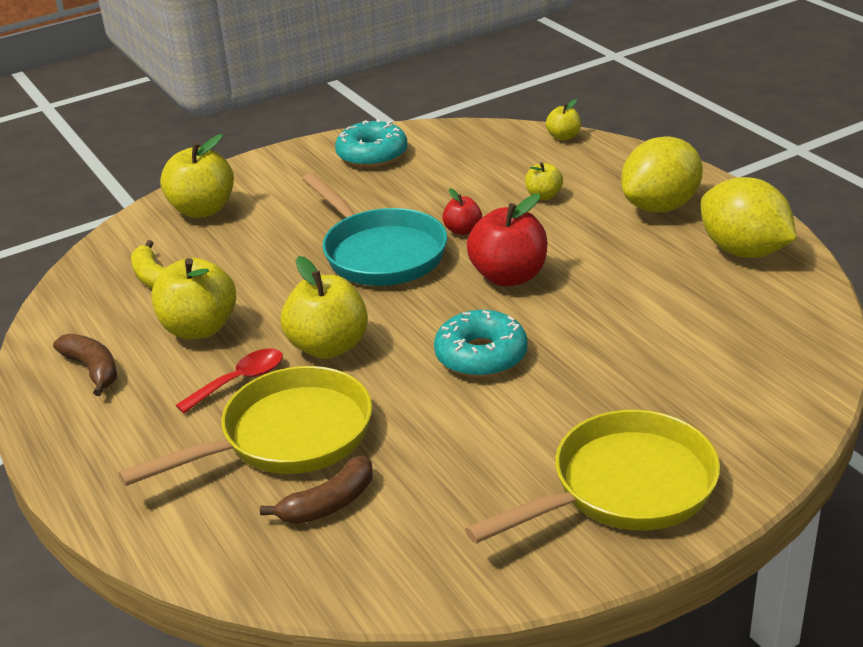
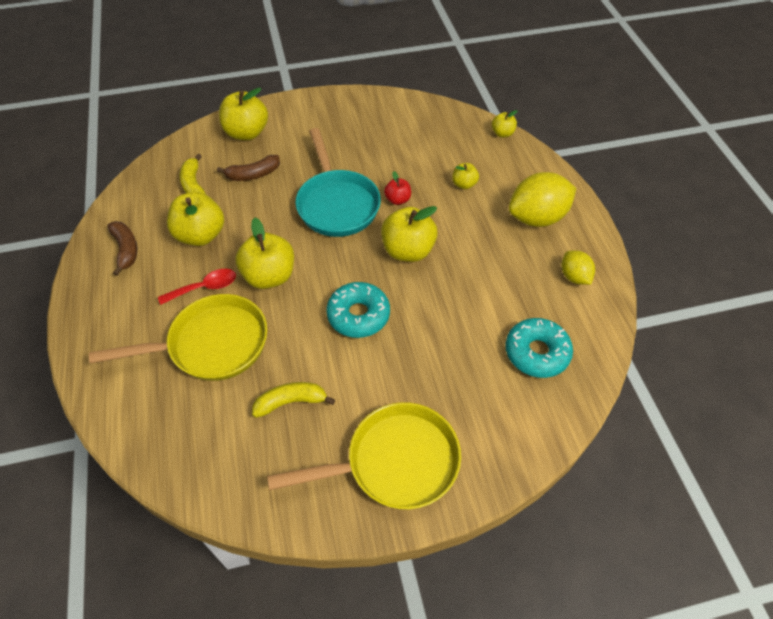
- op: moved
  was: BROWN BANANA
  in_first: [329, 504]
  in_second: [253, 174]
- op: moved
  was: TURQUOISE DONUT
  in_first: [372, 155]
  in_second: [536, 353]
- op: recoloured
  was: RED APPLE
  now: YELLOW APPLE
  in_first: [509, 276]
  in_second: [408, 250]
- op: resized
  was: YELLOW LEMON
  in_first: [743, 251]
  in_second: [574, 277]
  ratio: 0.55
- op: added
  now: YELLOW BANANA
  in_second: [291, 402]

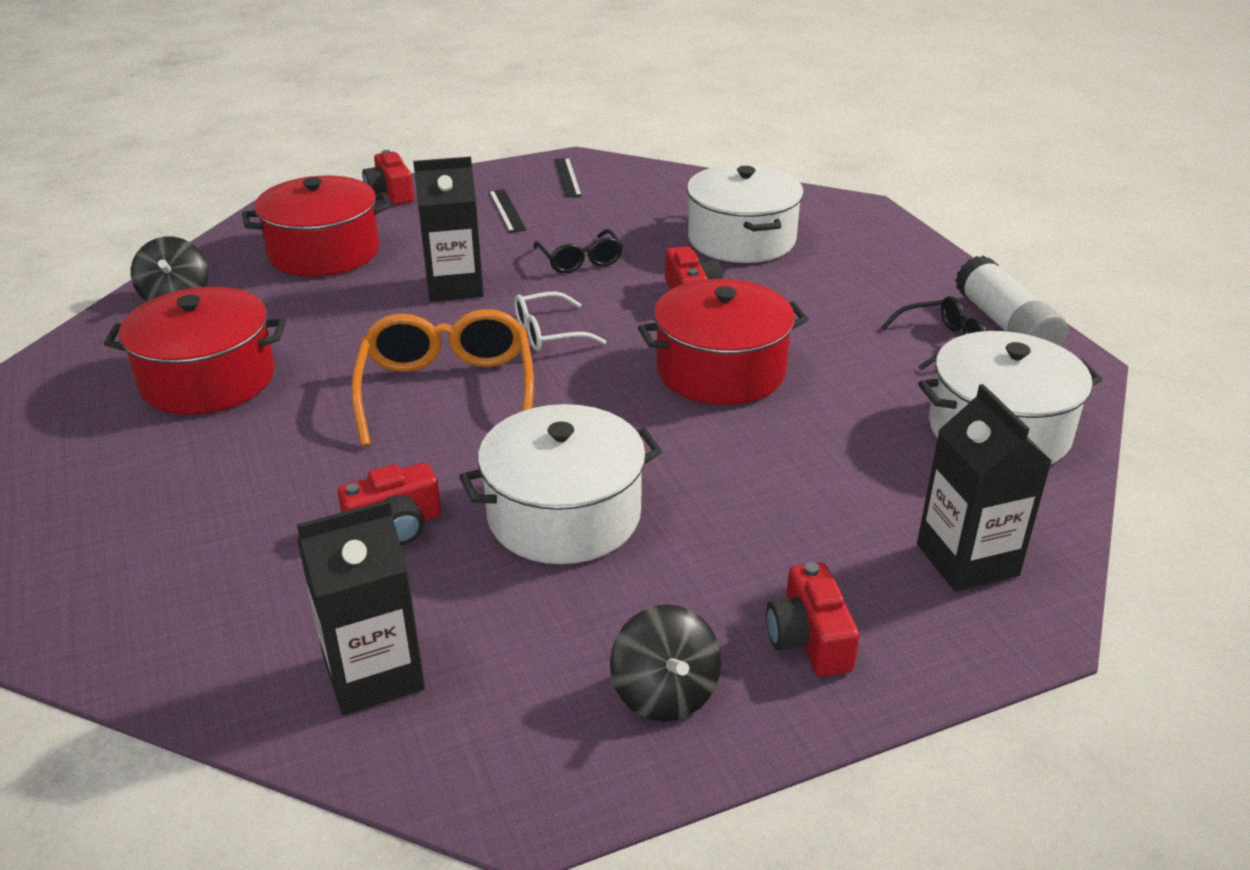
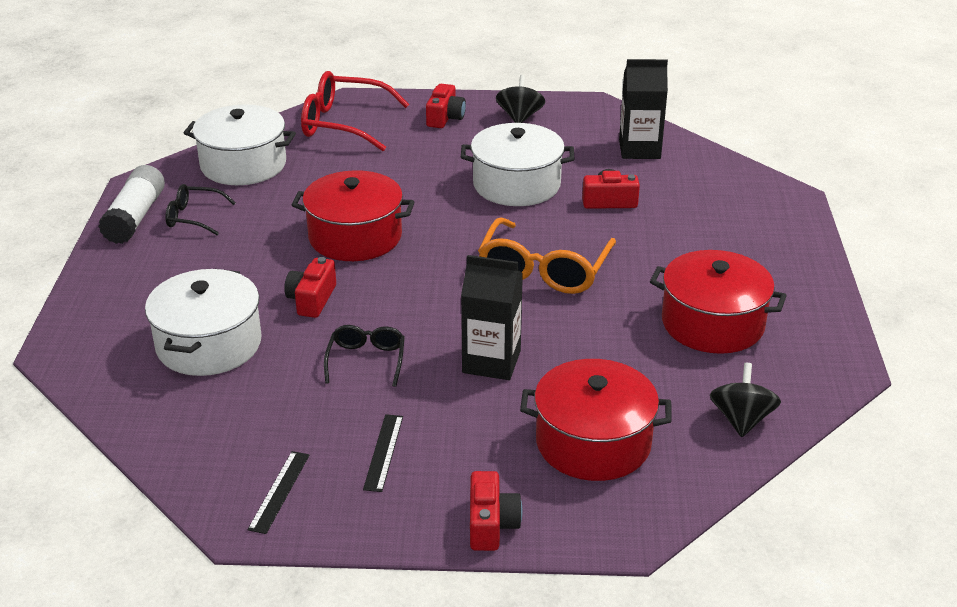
- op: removed
  was: WHITE GLASSES
  in_first: [548, 333]
- op: replaced
  was: BLACK CARTON
  now: RED GLASSES
  in_first: [967, 560]
  in_second: [343, 124]

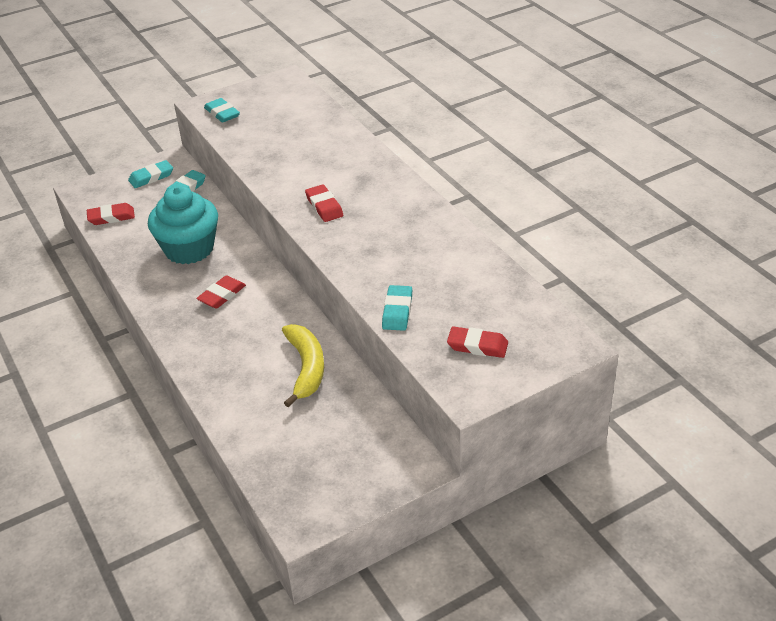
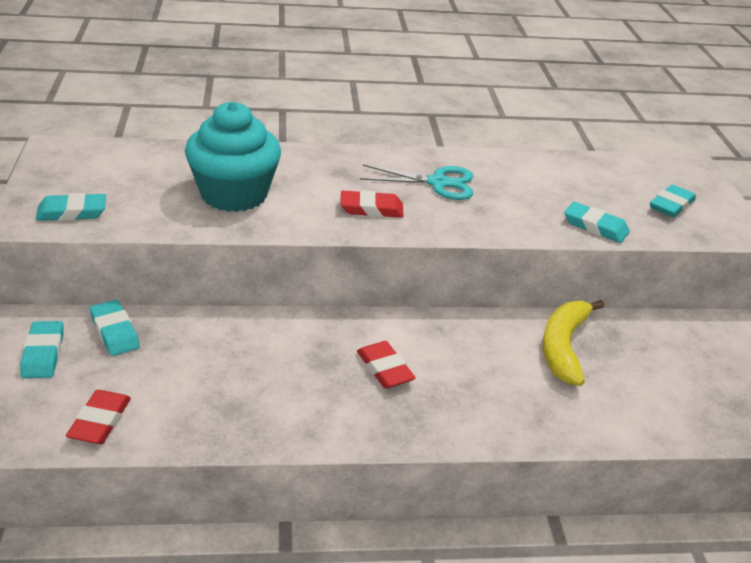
- op: moved
  was: TURQUOISE CUPCAKE
  in_first: [189, 249]
  in_second: [234, 194]
- op: turned
  was: YELLOW BANANA
  in_first: [306, 368]
  in_second: [564, 347]
  clockwise: -90
- op: recoloured
  was: RED ERASER
  now: TURQUOISE ERASER
  in_first: [477, 346]
  in_second: [671, 205]
- op: added
  now: TURQUOISE SCISSORS
  in_second: [438, 183]

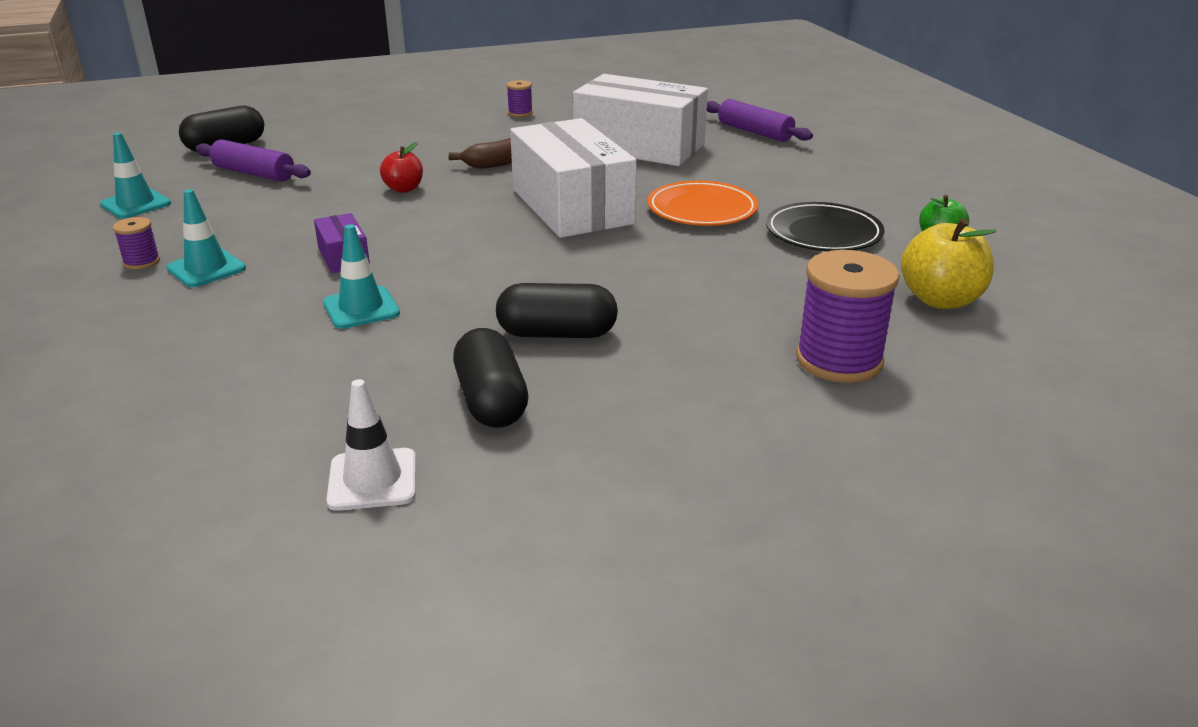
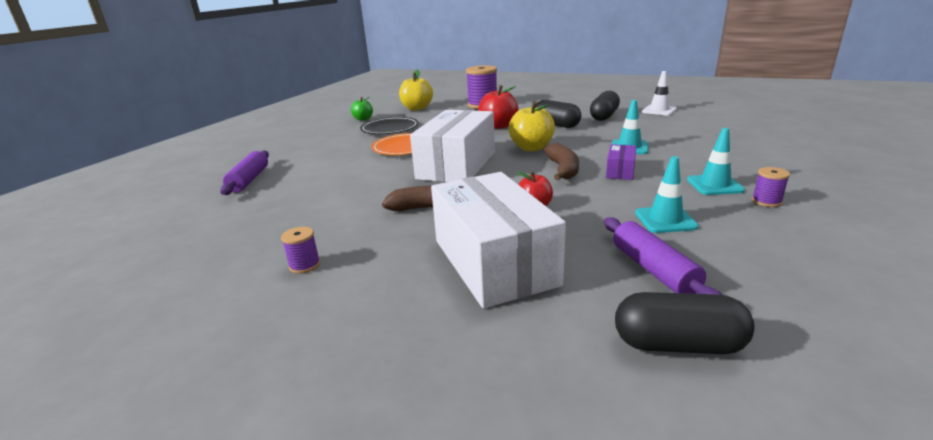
- op: moved
  was: TURQUOISE TRAFFIC CONE
  in_first: [135, 204]
  in_second: [665, 220]
- op: moved
  was: WHITE BOX
  in_first: [639, 146]
  in_second: [494, 262]
- op: added
  now: RED APPLE
  in_second: [499, 126]
- op: added
  now: YELLOW APPLE
  in_second: [531, 148]
- op: added
  now: BROWN BANANA
  in_second: [563, 169]

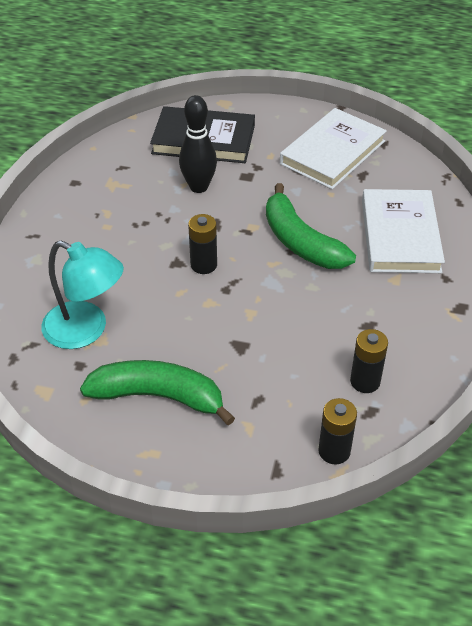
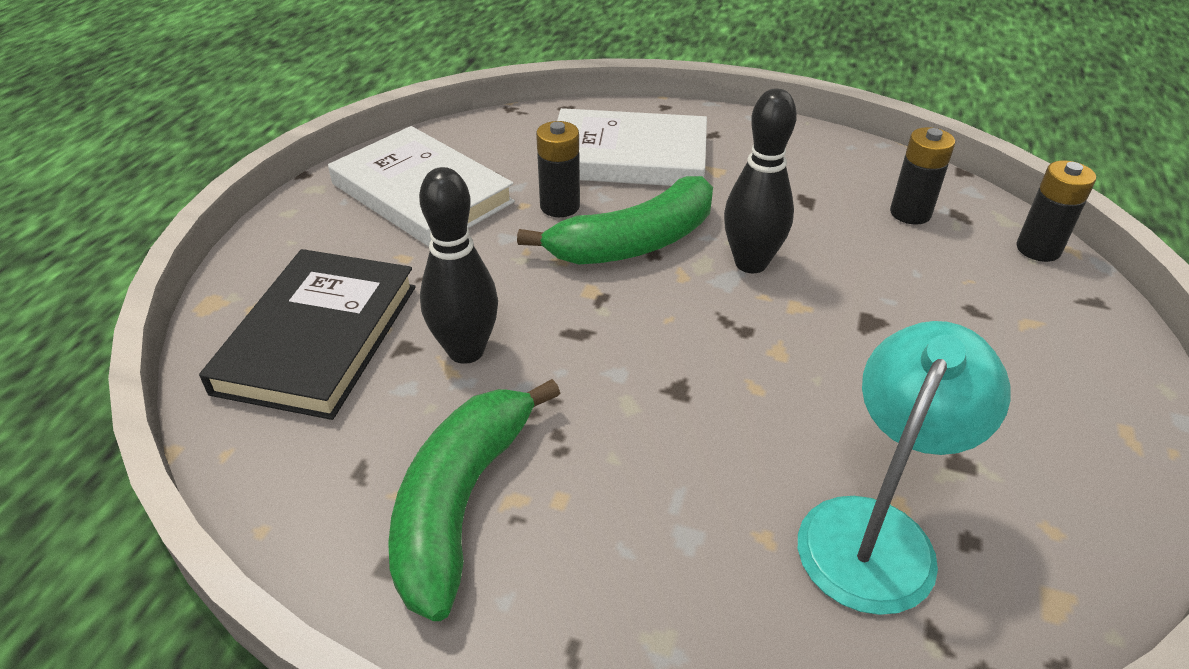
- op: moved
  was: GREEN BANANA
  in_first: [158, 396]
  in_second: [461, 503]
- op: moved
  was: BLACK BATTERY
  in_first: [203, 265]
  in_second: [560, 206]
- op: added
  now: BLACK BOWLING PIN
  in_second: [751, 263]

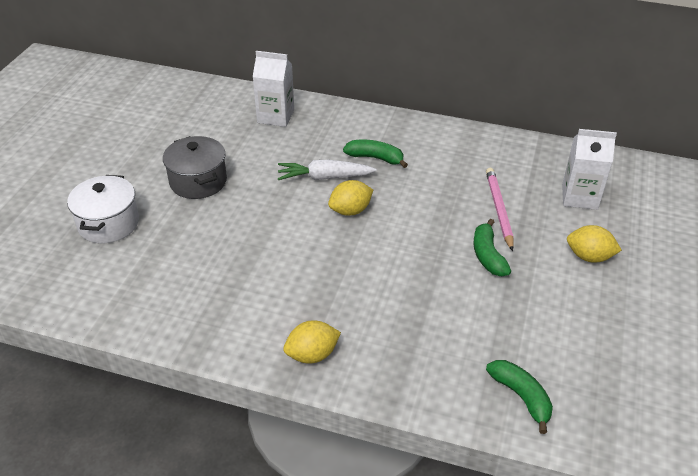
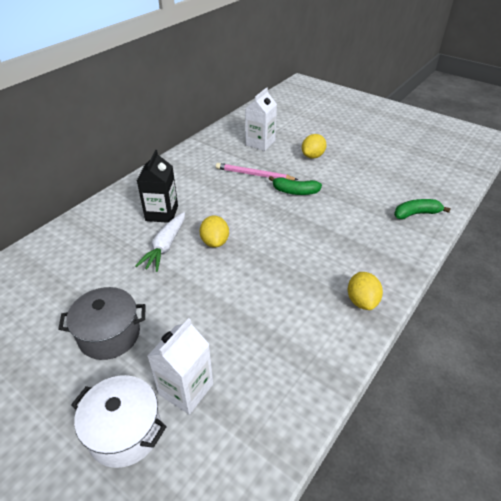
- op: moved
  was: WHITE CARTON
  in_first: [275, 116]
  in_second: [186, 389]
- op: replaced
  was: GREEN BANANA
  now: BLACK CARTON
  in_first: [375, 158]
  in_second: [162, 213]

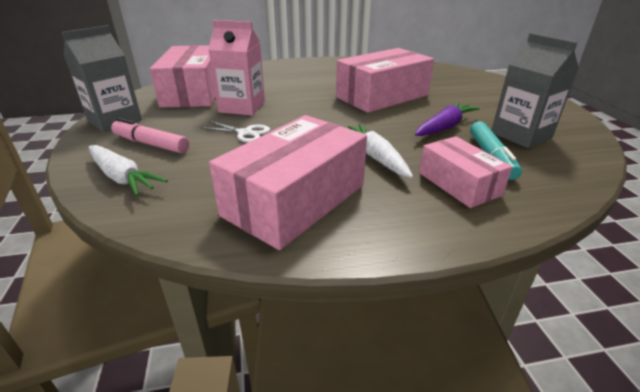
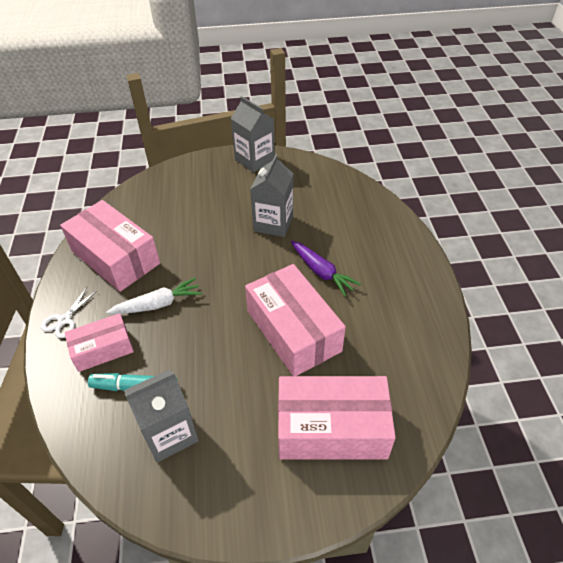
- op: removed
  was: WHITE CARROT
  in_first: [122, 177]
- op: removed
  was: PINK MARKER
  in_first: [151, 144]
- op: moved
  was: PINK BOX
  in_first: [194, 92]
  in_second: [331, 428]
- op: moved
  was: WHITE SCISSORS
  in_first: [245, 133]
  in_second: [64, 320]
- op: recoloured
  was: PINK CARTON
  now: GREY CARTON
  in_first: [242, 107]
  in_second: [273, 223]
- op: moved
  was: PURPLE CARROT
  in_first: [444, 127]
  in_second: [322, 272]

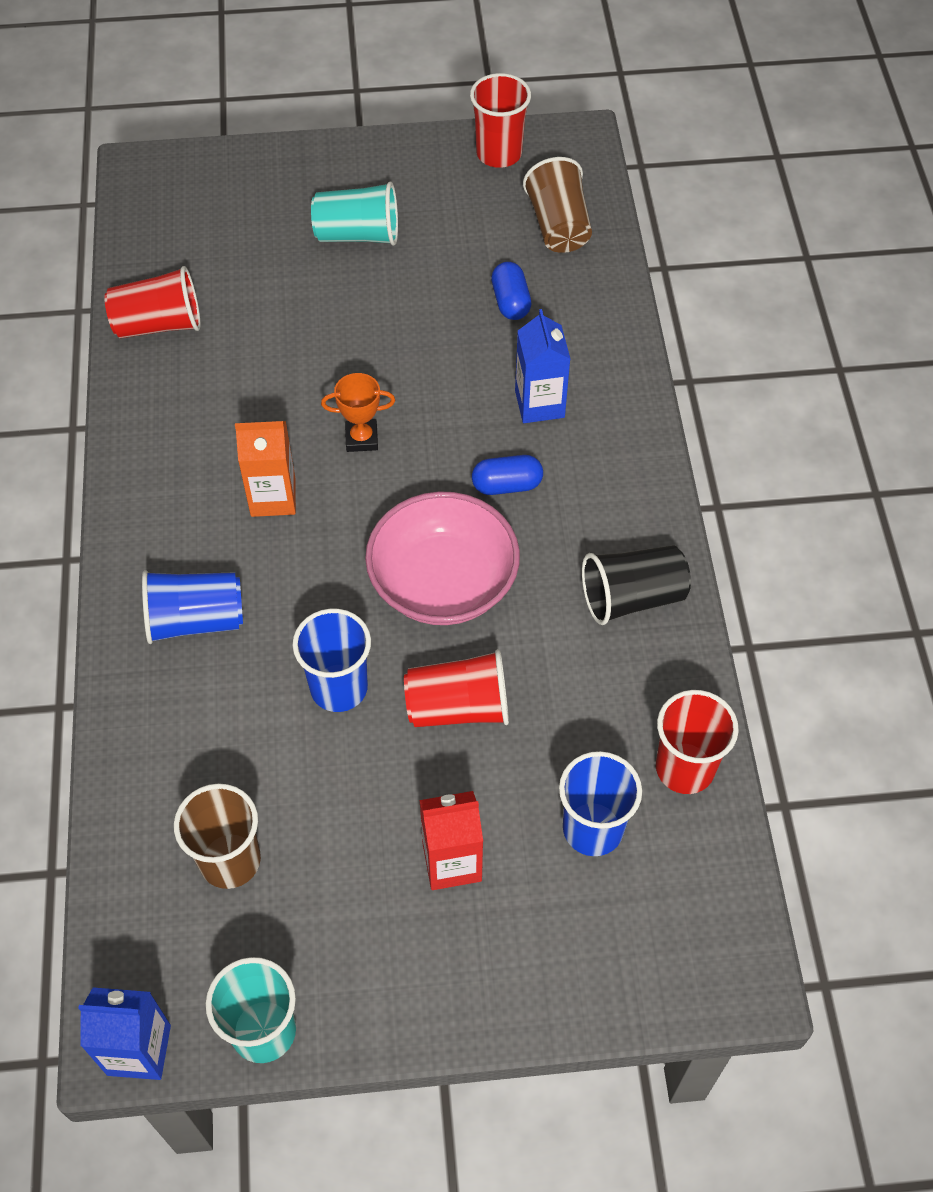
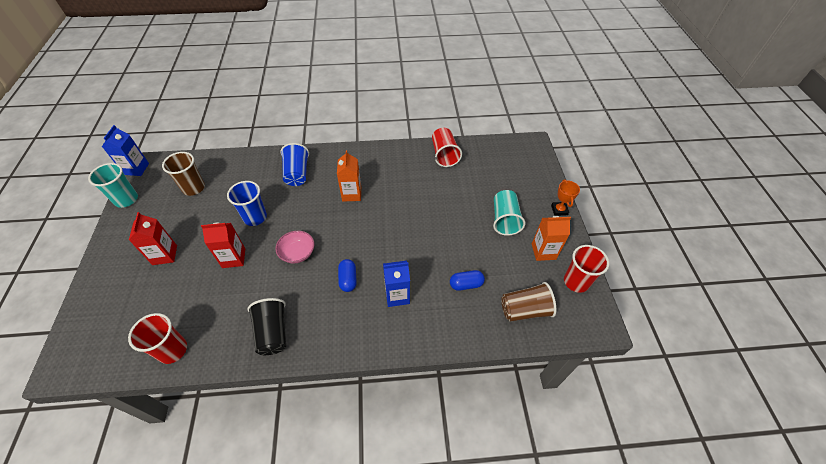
- op: moved
  was: ORANGE TROPHY
  in_first: [361, 438]
  in_second: [559, 210]
- op: resized
  was: PINK BOWL
  in_first: [443, 583]
  in_second: [297, 253]
  ratio: 0.56
- op: replaced
  was: RED CUP
  now: RED CARTON
  in_first: [458, 707]
  in_second: [234, 258]
- op: removed
  was: BLUE CUP
  in_first: [593, 829]
- op: added
  now: ORANGE CARTON
  in_second: [543, 251]

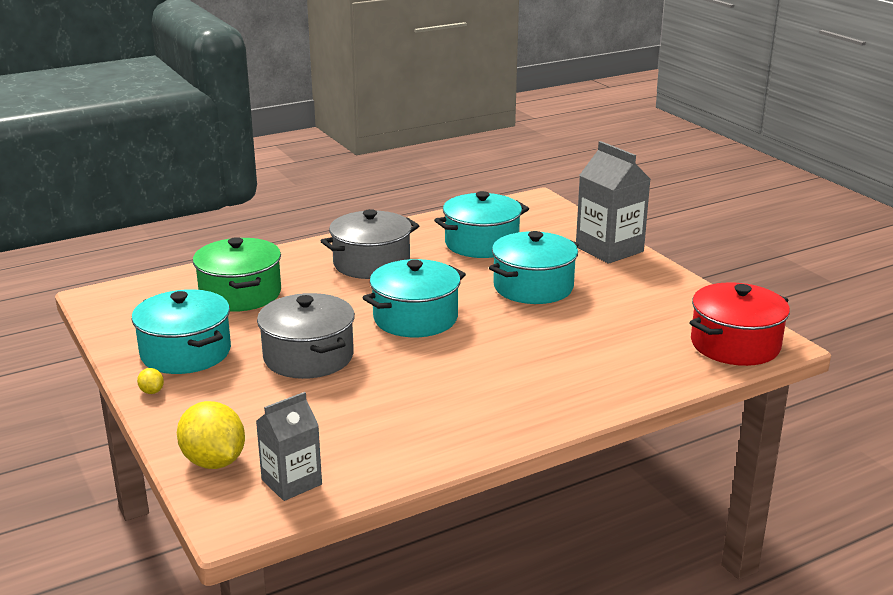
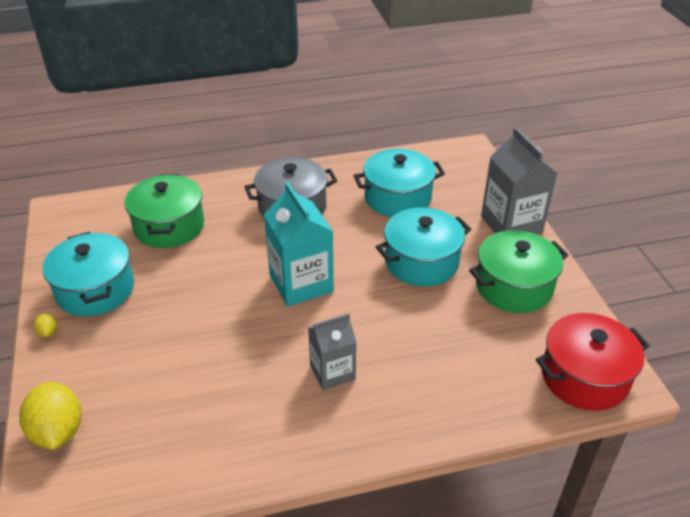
- op: moved
  was: GREY CARTON
  in_first: [291, 482]
  in_second: [332, 372]
- op: removed
  was: GREY POT
  in_first: [308, 357]
- op: replaced
  was: TURQUOISE POT
  now: TURQUOISE CARTON
  in_first: [415, 318]
  in_second: [301, 283]
- op: added
  now: GREEN POT
  in_second: [514, 287]

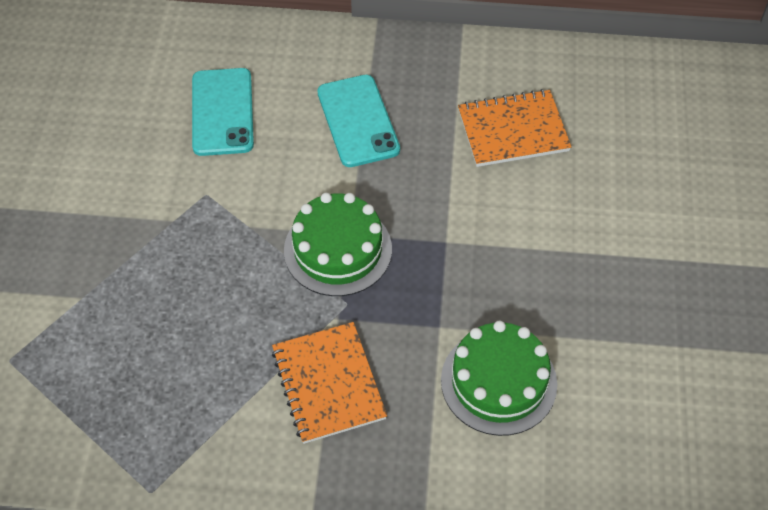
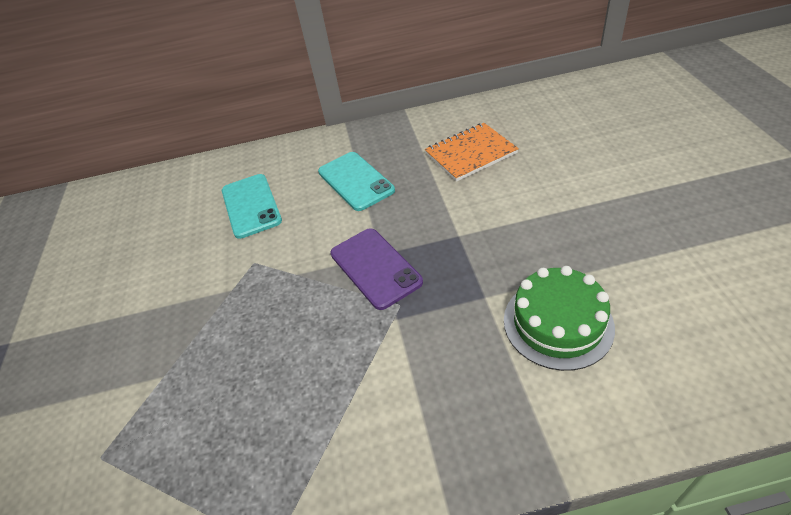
- op: removed
  was: ORANGE NOTEBOOK
  in_first: [328, 384]
- op: replaced
  was: GREEN CAKE
  now: PURPLE PHONE
  in_first: [338, 249]
  in_second: [375, 267]

